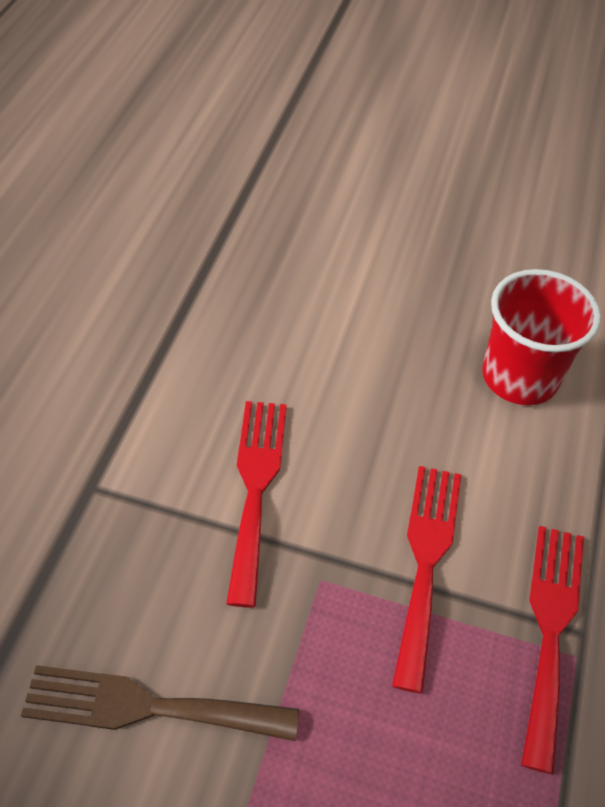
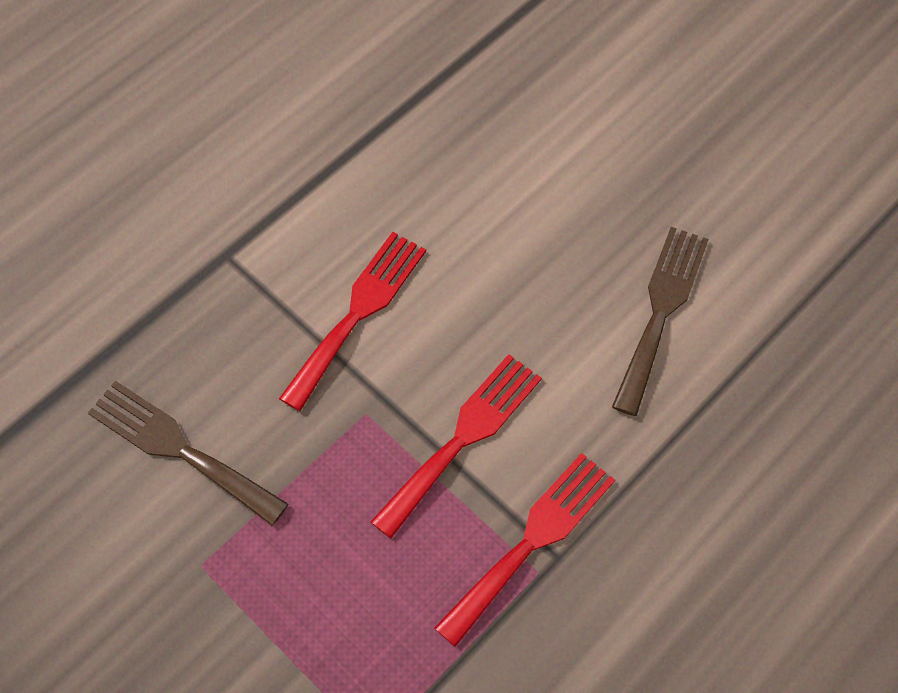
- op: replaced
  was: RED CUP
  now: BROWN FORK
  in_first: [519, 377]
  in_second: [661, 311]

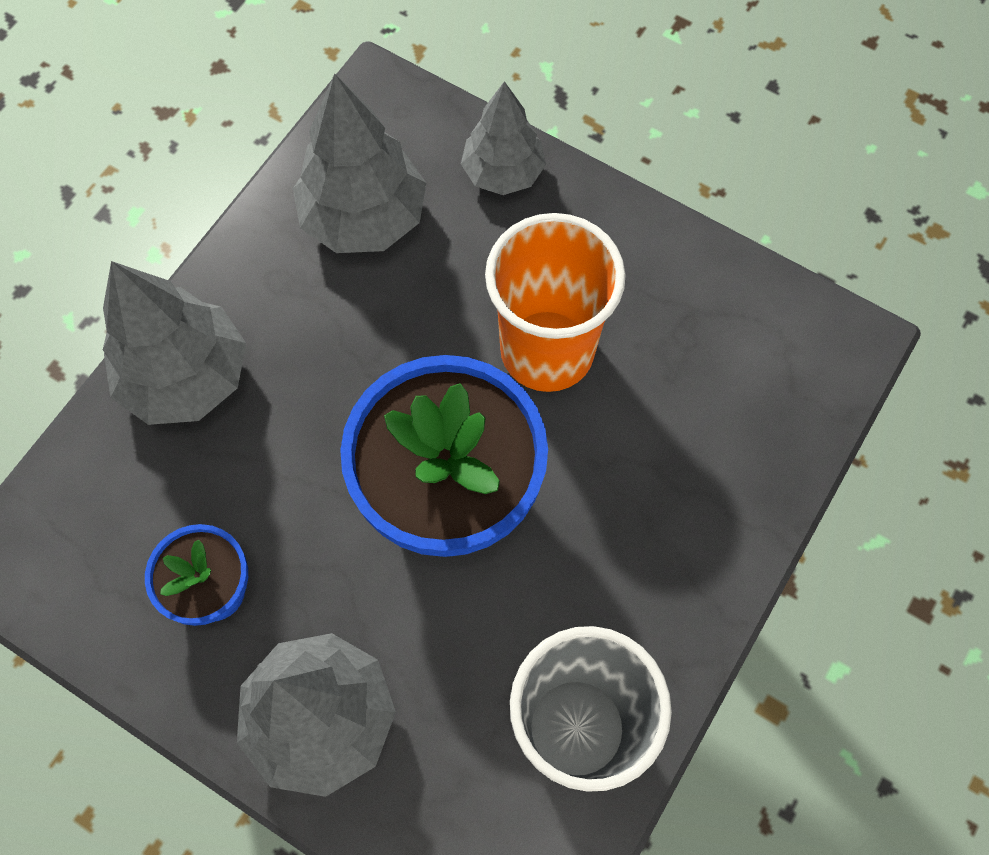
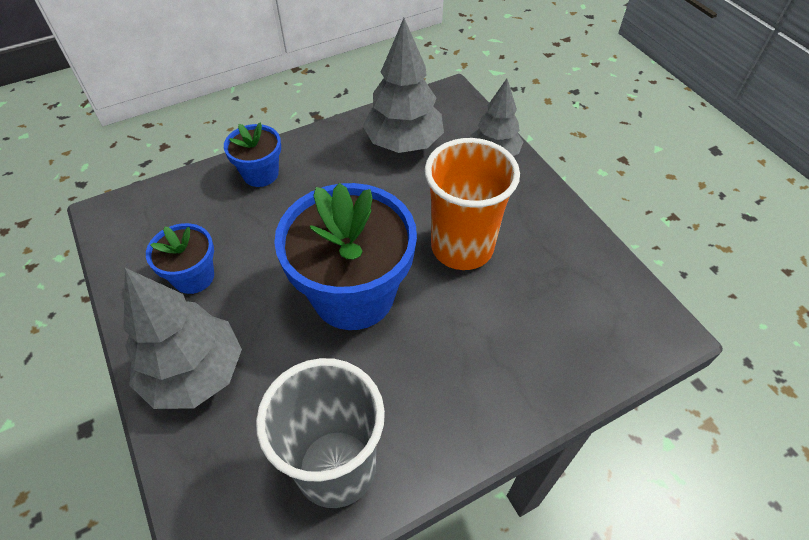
- op: replaced
  was: GREY TREE
  now: BLUE FLOWER POT
  in_first: [186, 377]
  in_second: [260, 174]

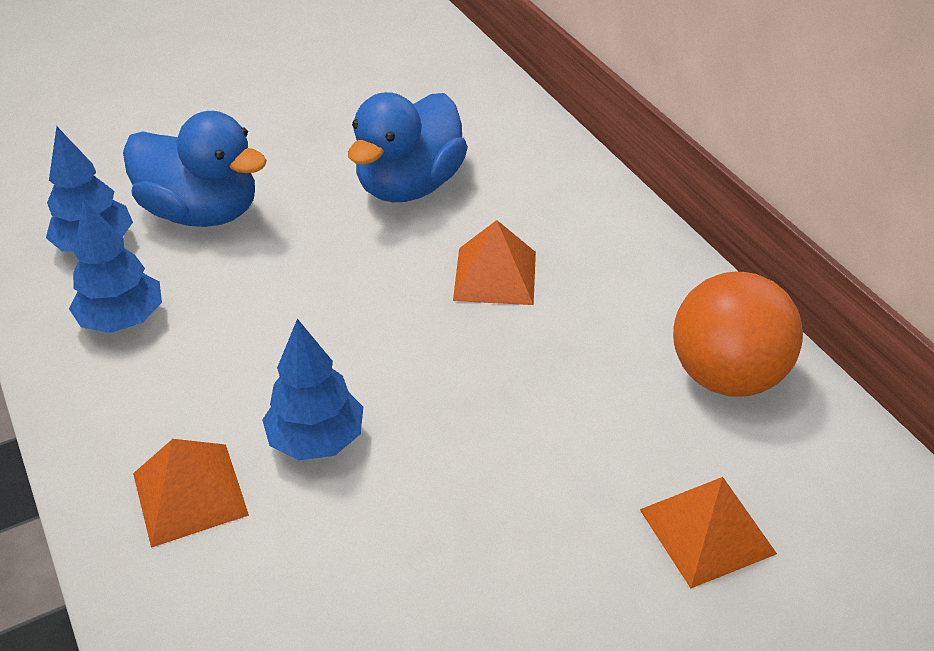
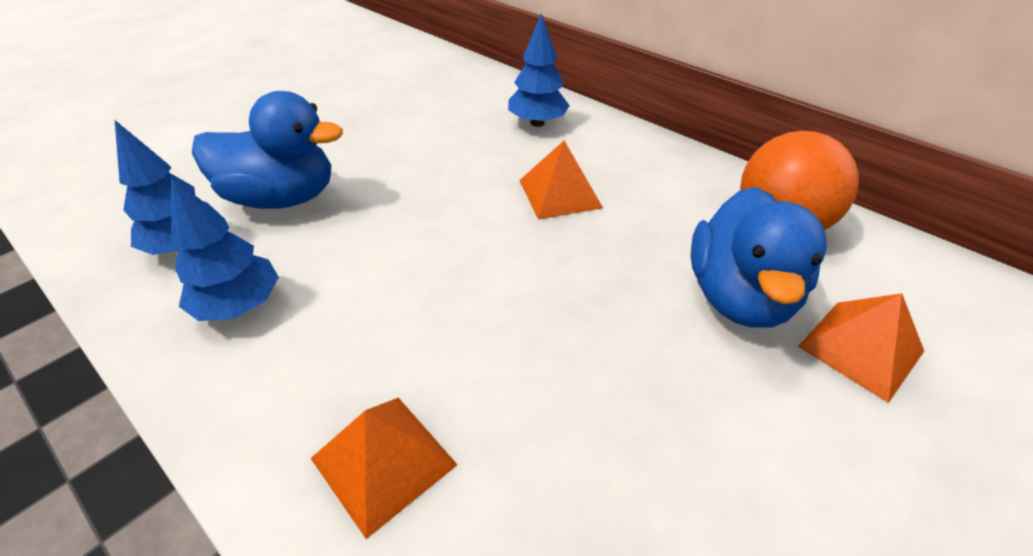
- op: moved
  was: BLUE TREE
  in_first: [316, 440]
  in_second: [537, 123]
- op: moved
  was: BLUE DUCK
  in_first: [409, 185]
  in_second: [739, 296]

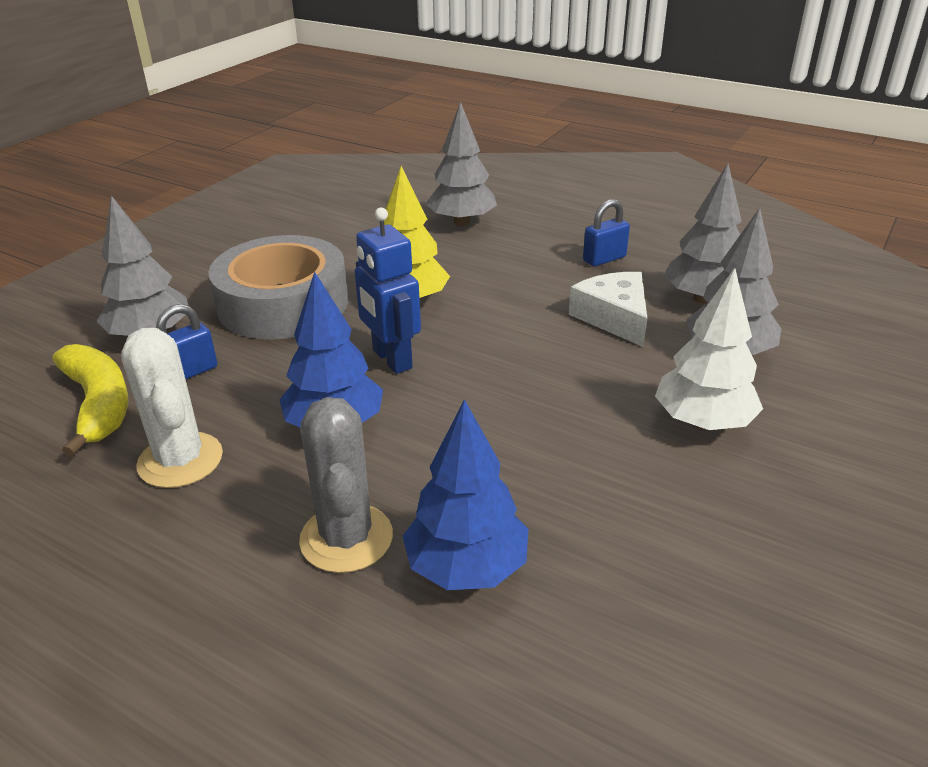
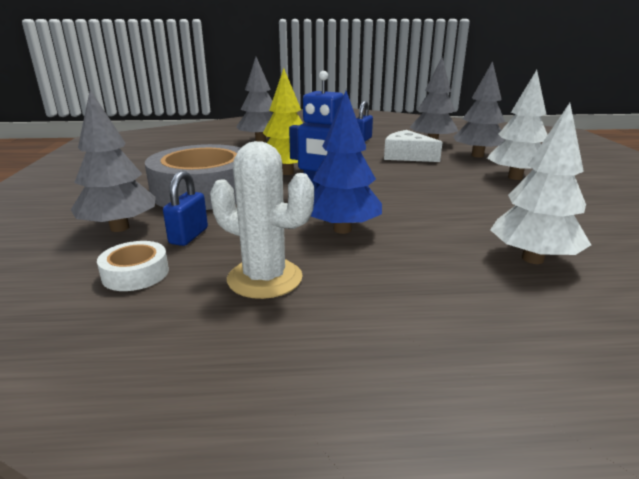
- op: replaced
  was: YELLOW BANANA
  now: WHITE TAPE
  in_first: [98, 405]
  in_second: [135, 274]
- op: removed
  was: GREY CACTUS
  in_first: [346, 538]
- op: recoloured
  was: BLUE TREE
  now: WHITE TREE
  in_first: [466, 567]
  in_second: [532, 259]

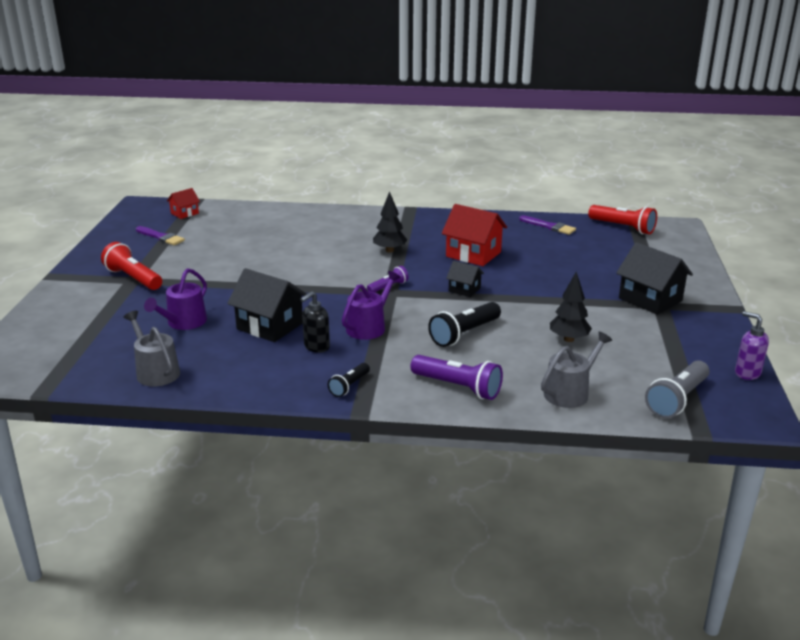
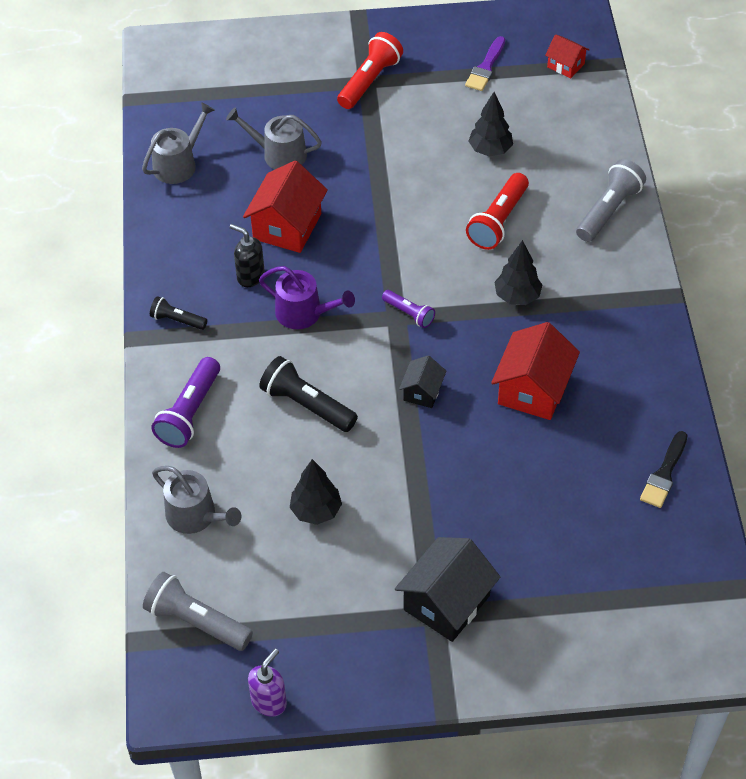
- op: recoloured
  was: PURPLE WATERING CAN
  now: GREY WATERING CAN
  in_first: [183, 323]
  in_second: [279, 154]
- op: recoloured
  was: BLACK HOUSE
  now: RED HOUSE
  in_first: [270, 326]
  in_second: [287, 226]
- op: recoloured
  was: PURPLE BRUSH
  now: BLACK BRUSH
  in_first: [549, 226]
  in_second: [664, 473]
- op: moved
  was: RED FLASHLIGHT
  in_first: [623, 227]
  in_second: [498, 221]
- op: added
  now: BLACK TREE
  in_second: [490, 150]
- op: added
  now: GREY FLASHLIGHT
  in_second: [608, 210]

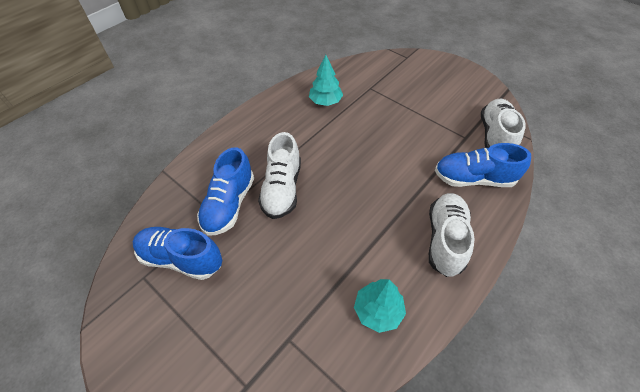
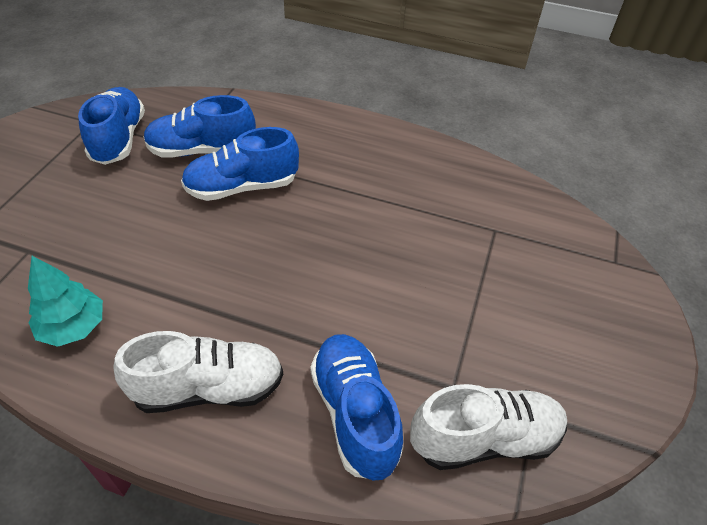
- op: recoloured
  was: WHITE SHOE
  now: BLUE SHOE
  in_first: [282, 189]
  in_second: [242, 187]
- op: removed
  was: TURQUOISE TREE
  in_first: [325, 101]

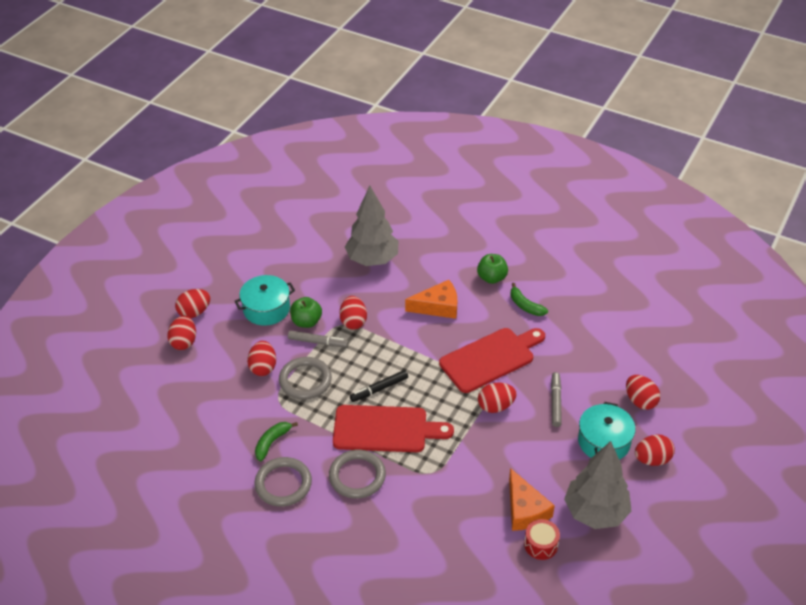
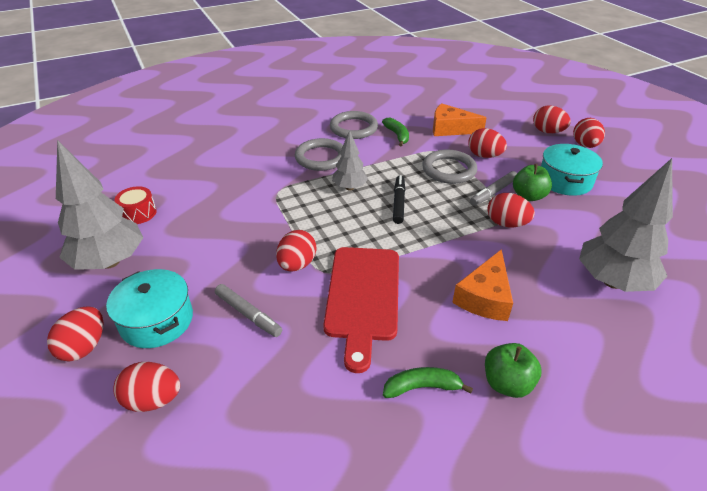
- op: replaced
  was: RED CUTTING BOARD
  now: GREY TREE
  in_first: [385, 429]
  in_second: [349, 187]
- op: moved
  was: ORANGE CHEESE
  in_first: [525, 510]
  in_second: [450, 129]

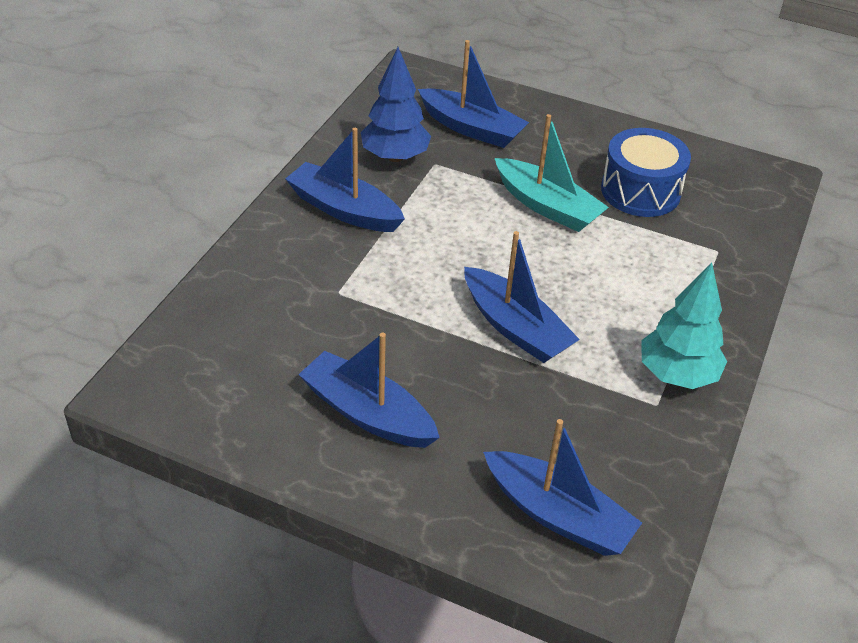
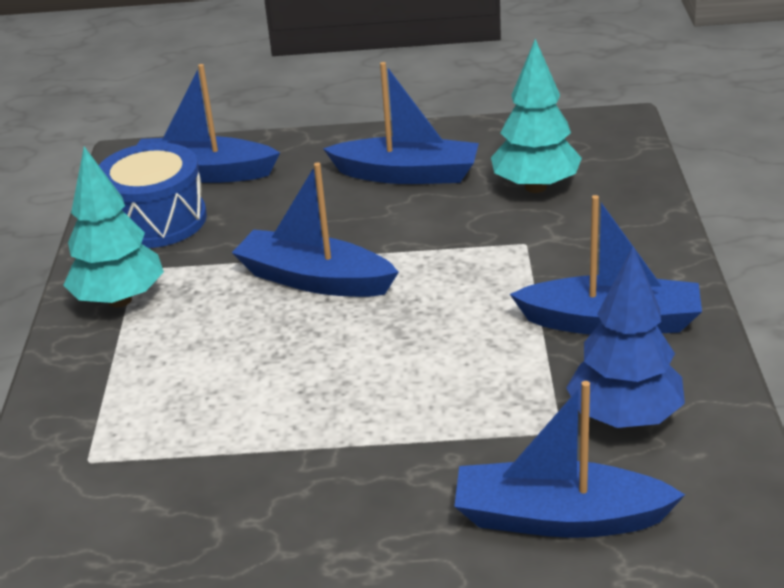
- op: removed
  was: TURQUOISE BOAT
  in_first: [547, 206]
- op: moved
  was: BLUE DRUM
  in_first: [640, 191]
  in_second: [156, 220]
- op: added
  now: TURQUOISE TREE
  in_second: [535, 187]

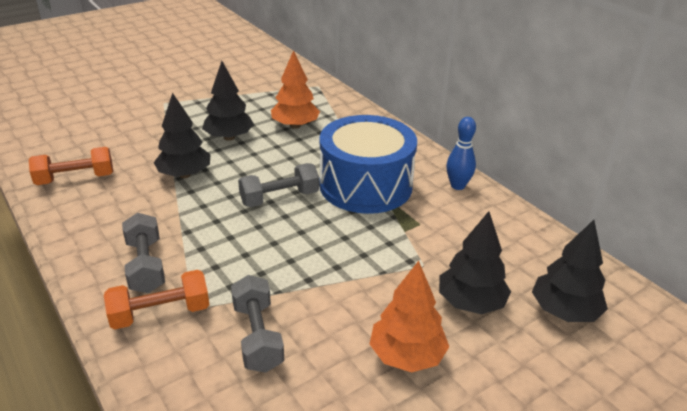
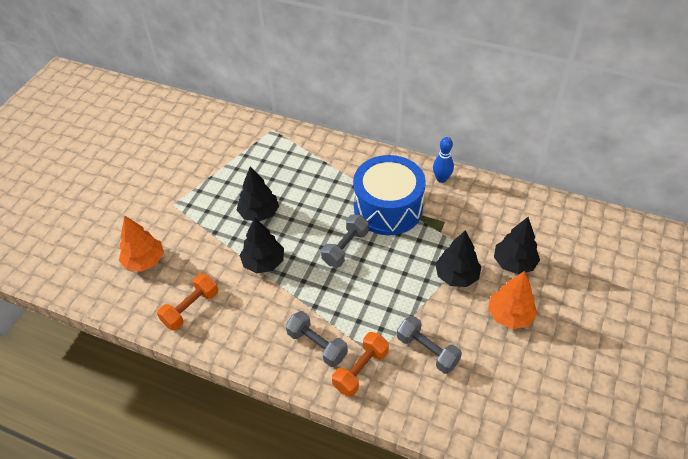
- op: moved
  was: ORANGE TREE
  in_first: [295, 126]
  in_second: [144, 261]
- op: moved
  was: BLACK TREE
  in_first: [564, 311]
  in_second: [456, 276]

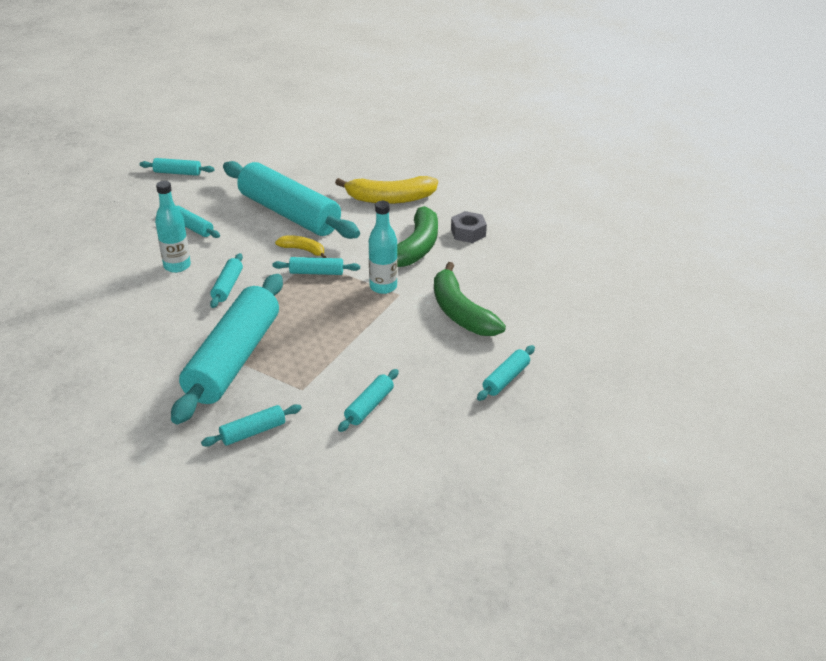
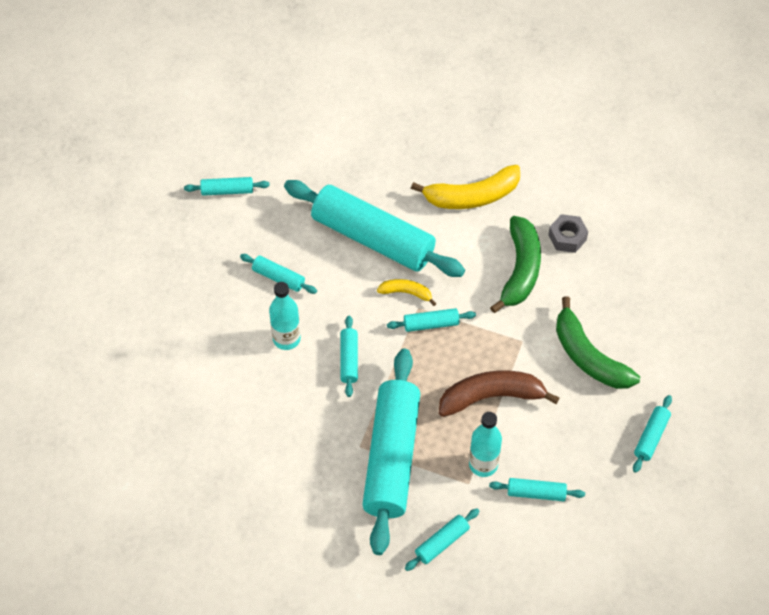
- op: turned
  was: TURQUOISE ROLLING PIN
  in_first: [369, 406]
  in_second: [536, 493]
  clockwise: 75
- op: moved
  was: TURQUOISE BOTTLE
  in_first: [383, 287]
  in_second: [483, 464]
- op: added
  now: BROWN BANANA
  in_second: [491, 397]

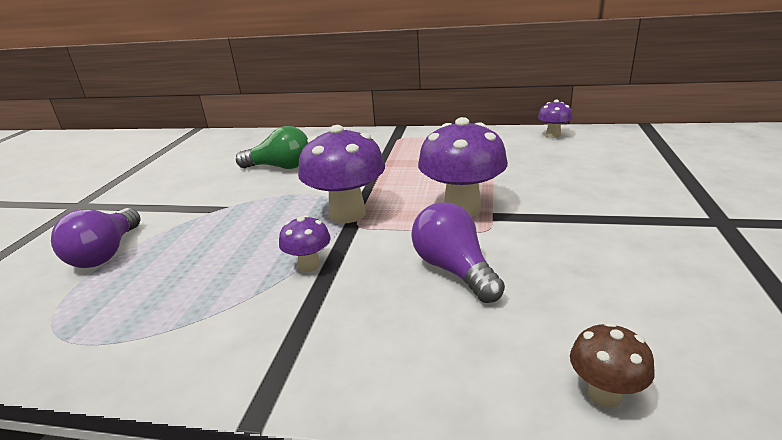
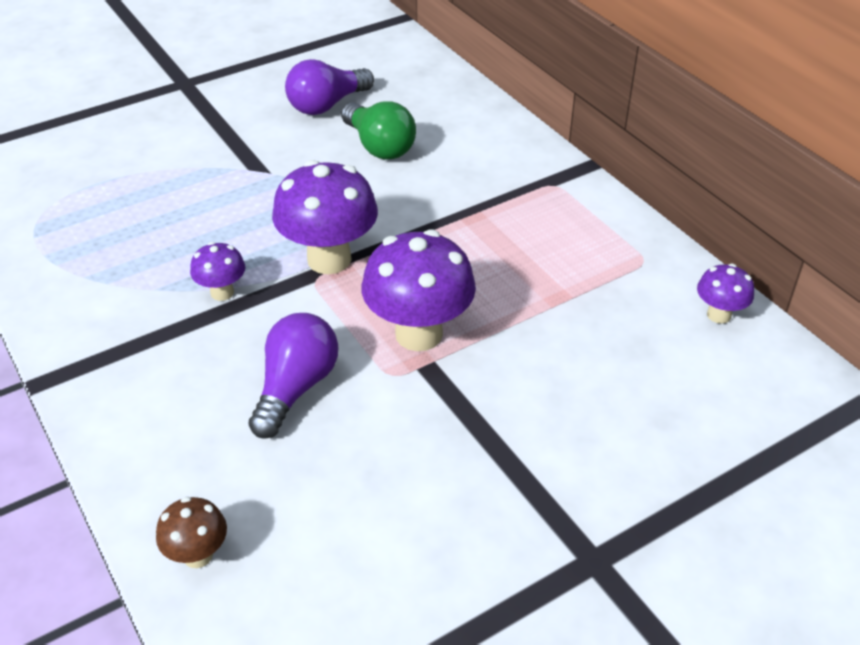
- op: moved
  was: PURPLE LIGHT BULB
  in_first: [106, 253]
  in_second: [327, 105]

